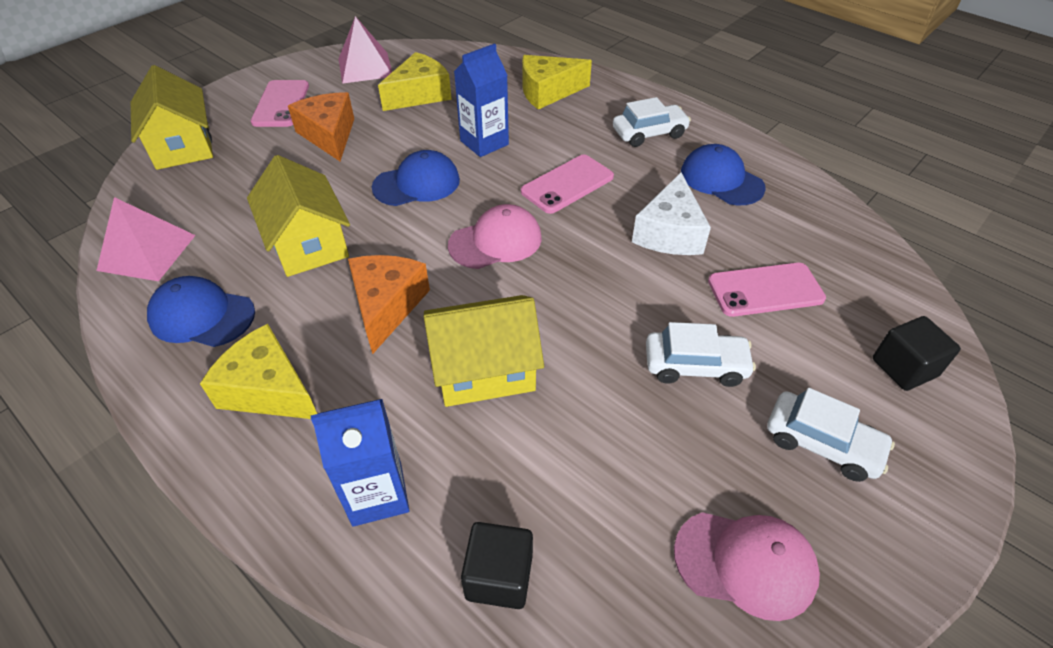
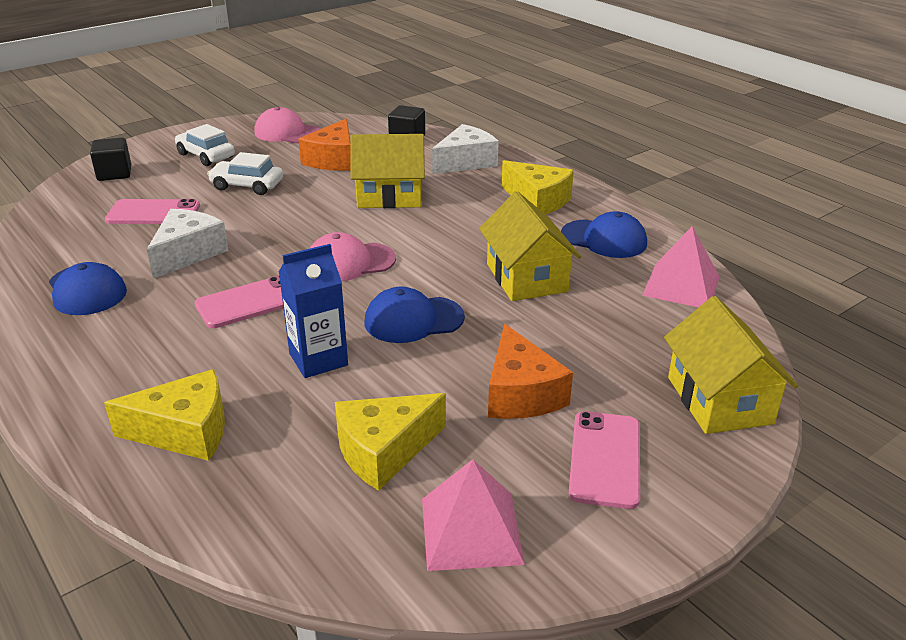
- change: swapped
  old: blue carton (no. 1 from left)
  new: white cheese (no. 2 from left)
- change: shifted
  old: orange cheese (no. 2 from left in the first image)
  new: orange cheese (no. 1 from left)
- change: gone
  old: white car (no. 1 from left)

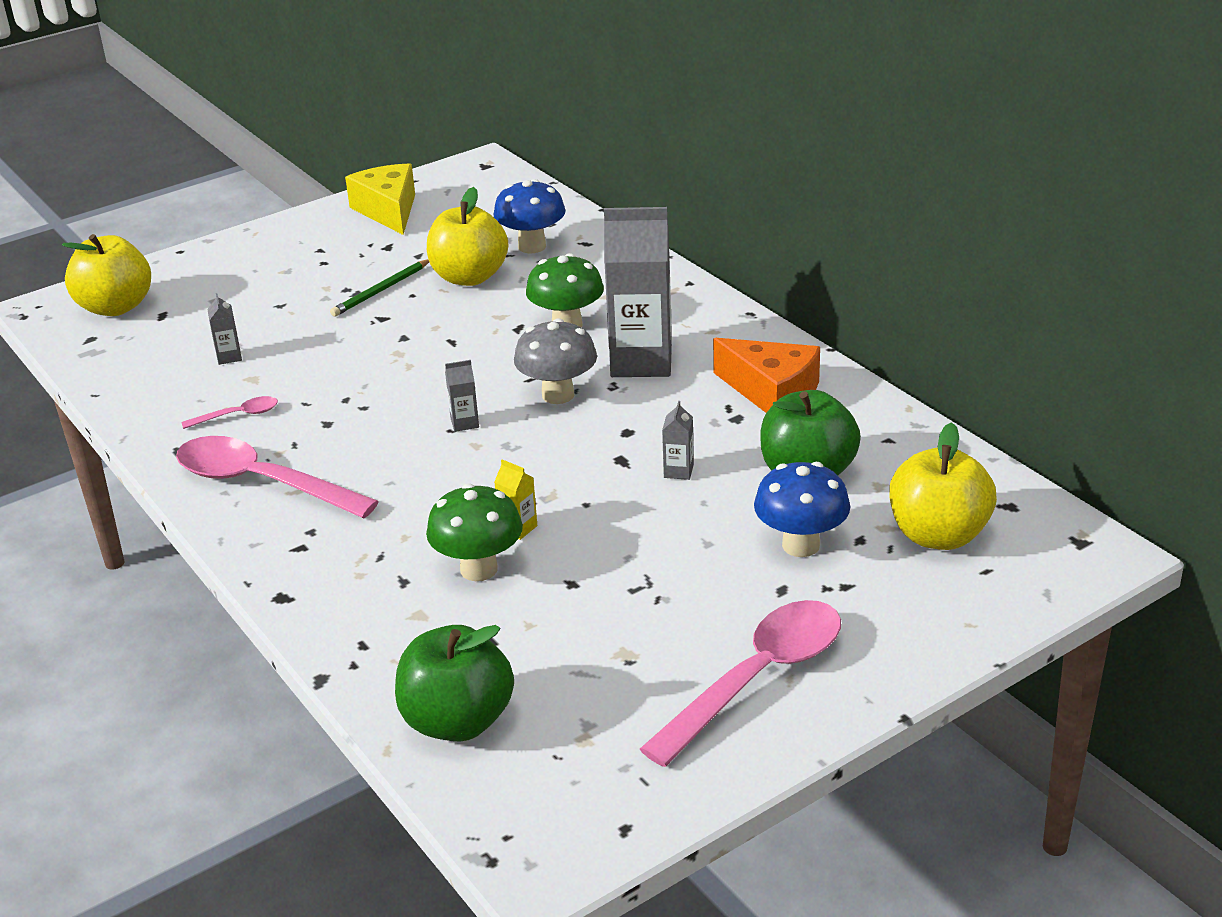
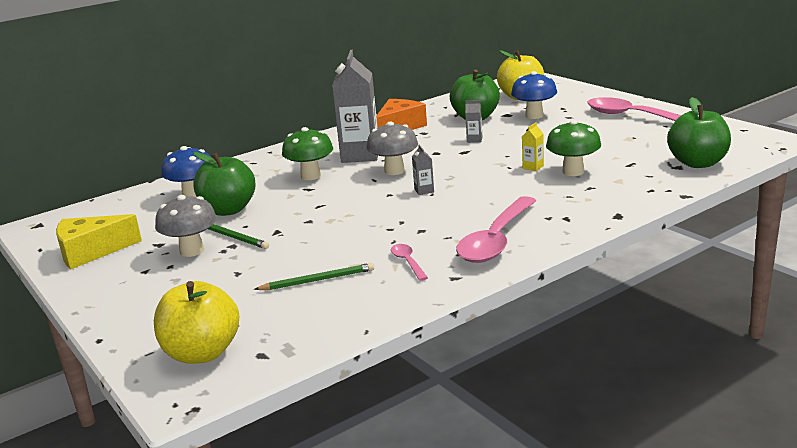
- change: swapped
  old: grey carton (no. 1 from left)
  new: green pencil (no. 2 from left)
- change: repainted
  old: yellow apple (no. 2 from left)
  new: green apple (no. 1 from left)
- change: new
  new: grey mushroom (no. 1 from left)

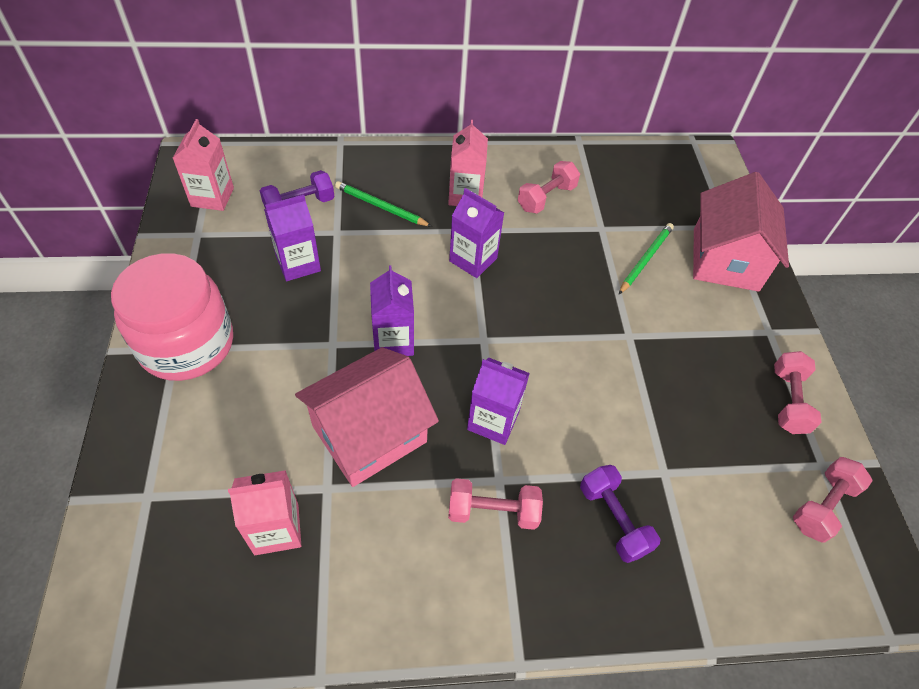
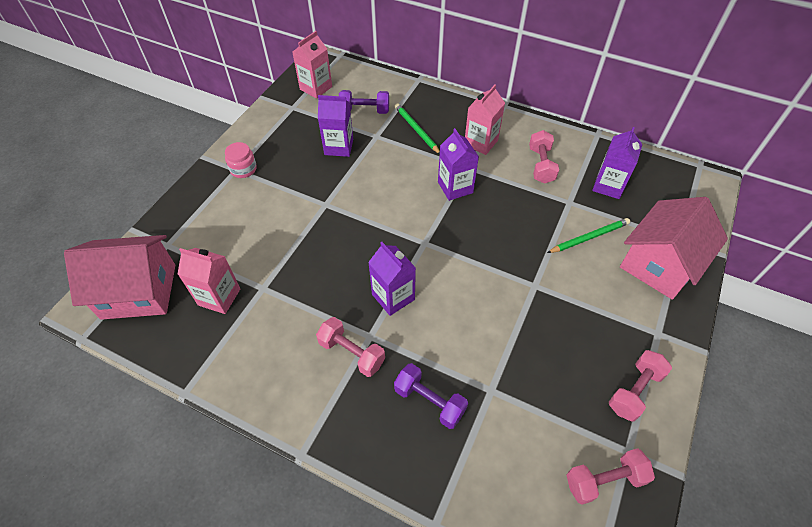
- change: scaled
  old: pink jar
  factor: 0.42
- change: shifted
  old: pink house (no. 1 from left)
- change: shifted
  old: purple carton (no. 2 from left in the first image)
  new: purple carton (no. 4 from left)
- change: rotated
  old: pink dumbbell (no. 2 from left)
  degrees: -75
- change: rotated
  old: purple dumbbell (no. 2 from left)
  degrees: -60

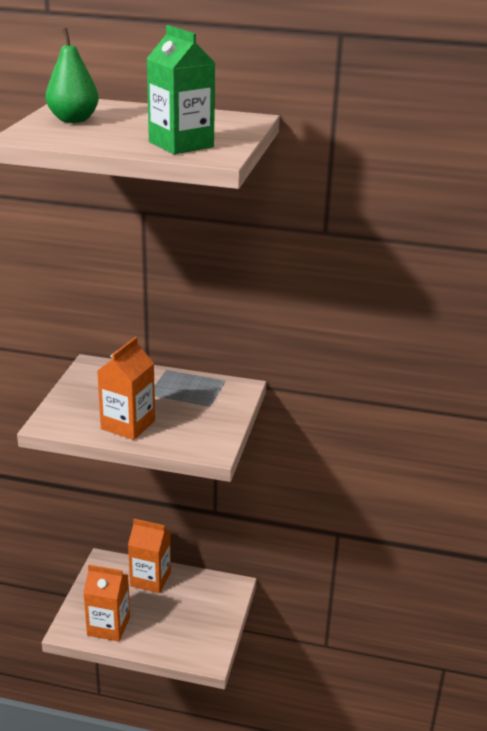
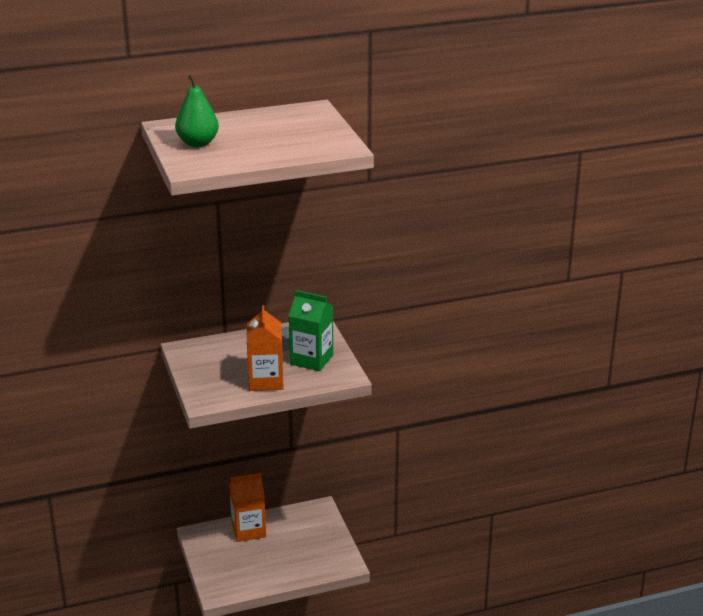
- change: gone
  old: orange carton (no. 1 from left)
- change: shifted
  old: green carton

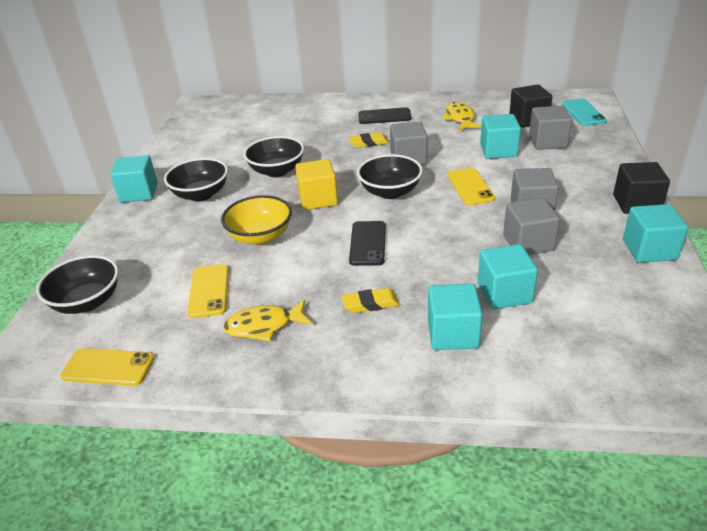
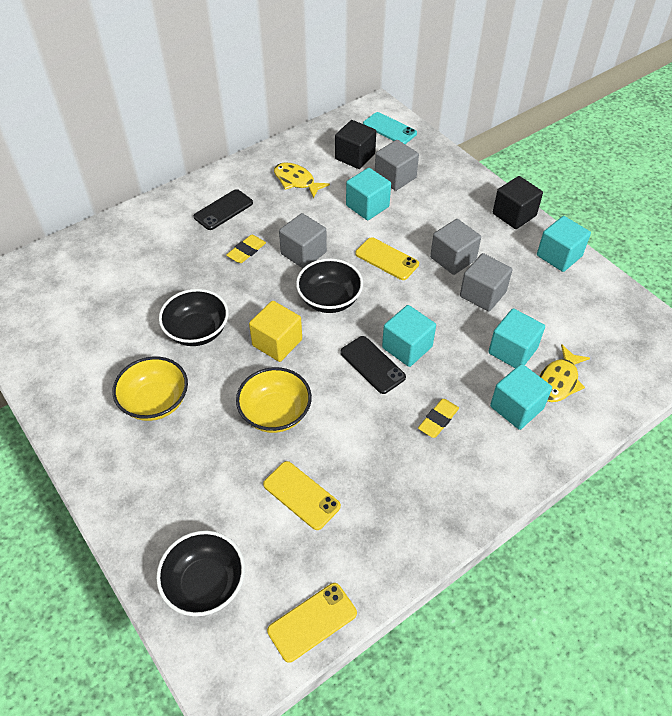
- change: shifted
  old: turquoise cube (no. 1 from left in the first image)
  new: turquoise cube (no. 2 from left)
- change: repainted
  old: black bowl (no. 2 from left)
  new: yellow bowl (no. 1 from left)
- change: shifted
  old: yellow fish (no. 1 from left in the first image)
  new: yellow fish (no. 2 from left)

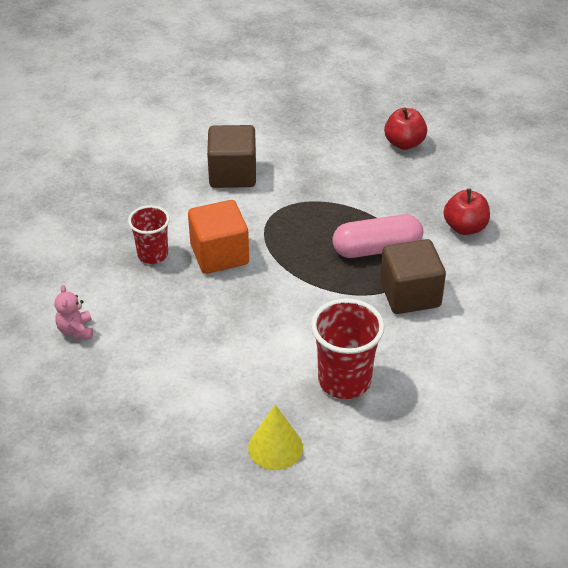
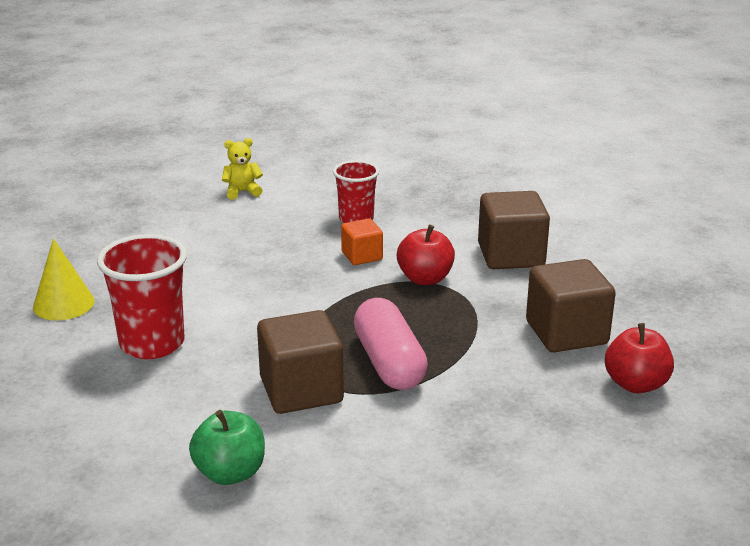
- change: repainted
  old: pink teddy bear
  new: yellow teddy bear
- change: scaled
  old: orange cube
  factor: 0.56
- change: shifted
  old: red apple (no. 2 from left in the first image)
  new: red apple (no. 1 from left)
- change: new
  new: green apple
- change: new
  new: brown cube (no. 3 from left)

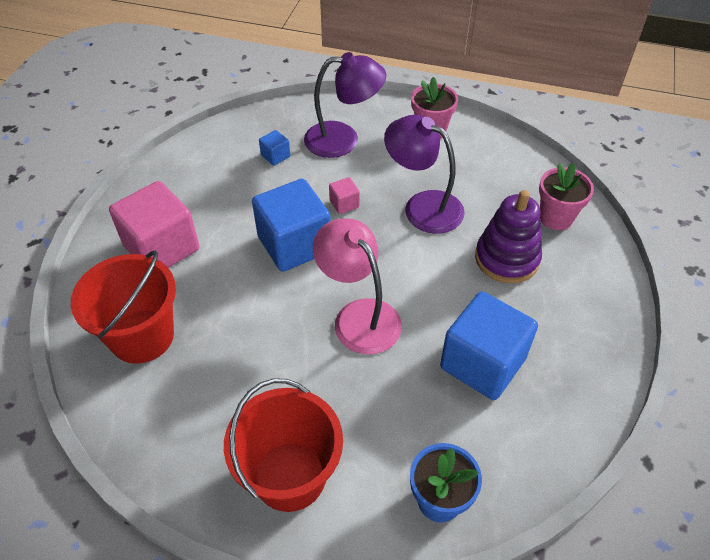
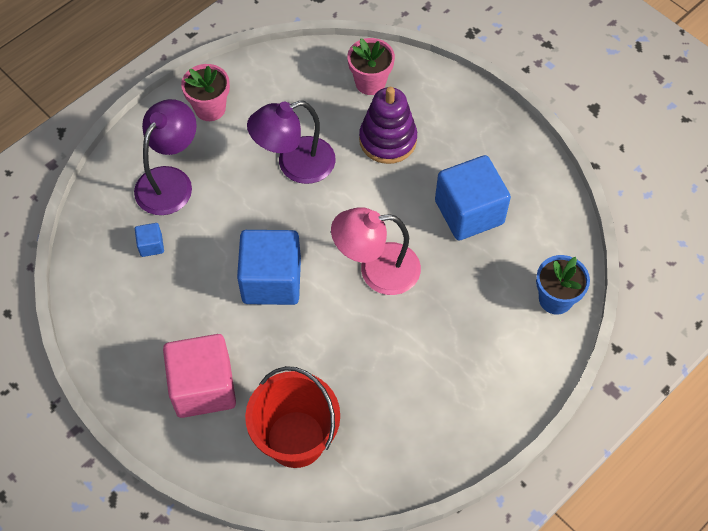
- change: gone
  old: red bucket (no. 2 from left)
- change: gone
  old: pink cube (no. 2 from left)

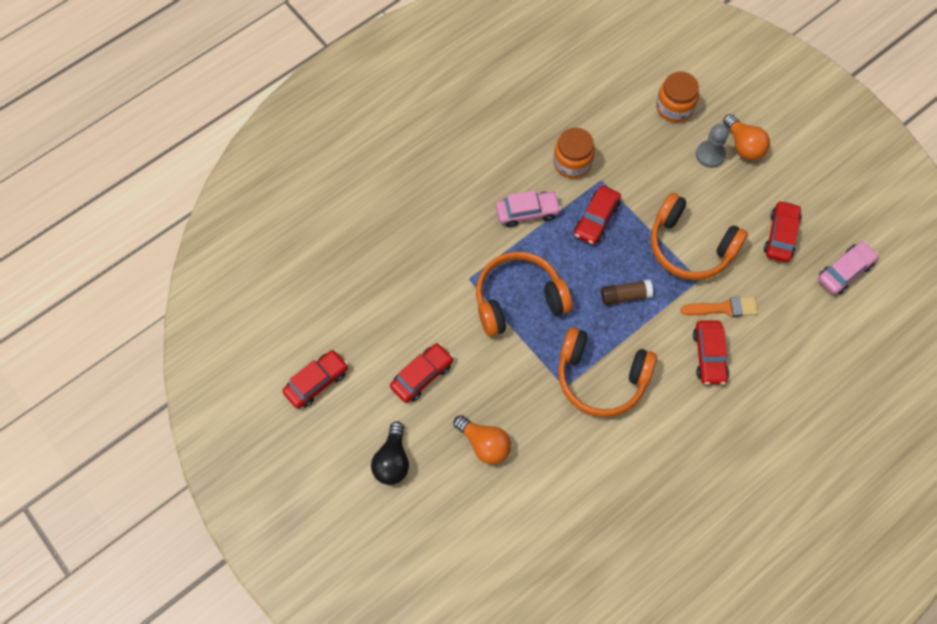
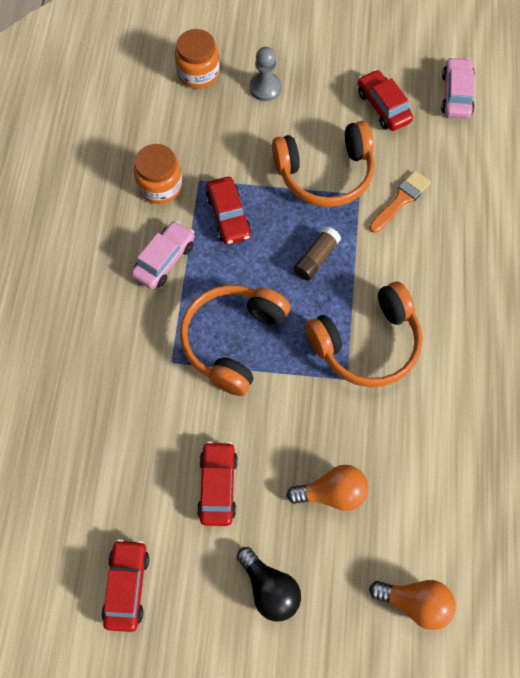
- change: gone
  old: red car (no. 4 from left)
- change: shifted
  old: orange light bulb (no. 2 from left)

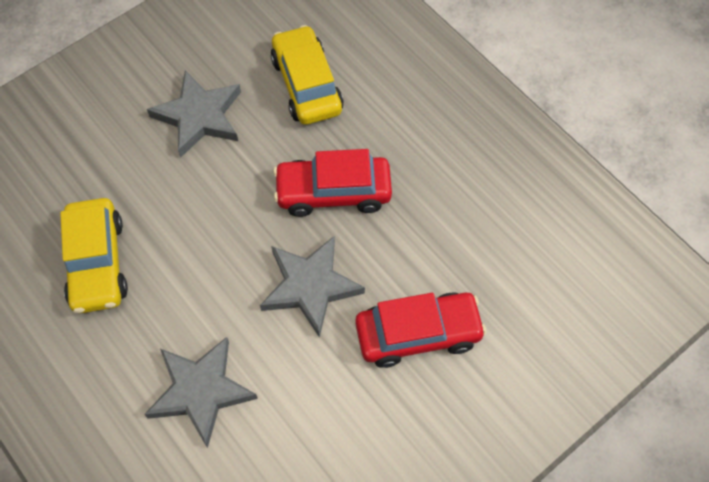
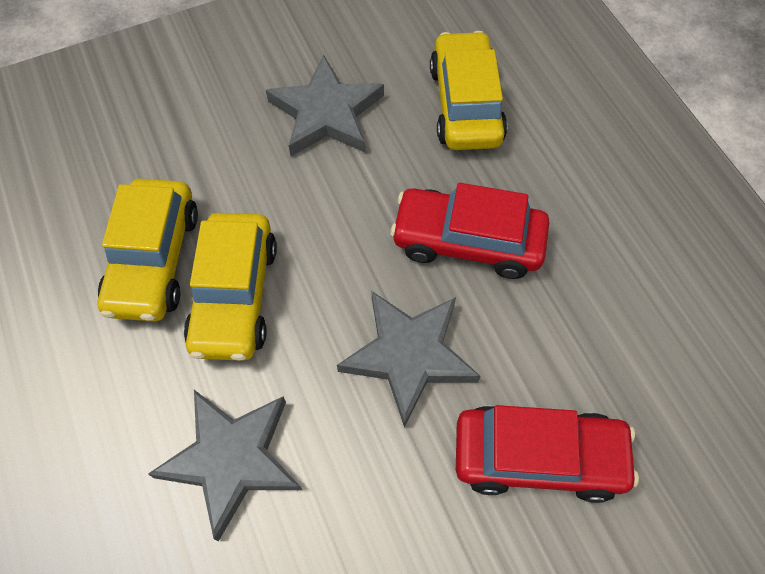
- change: new
  new: yellow car (no. 2 from left)

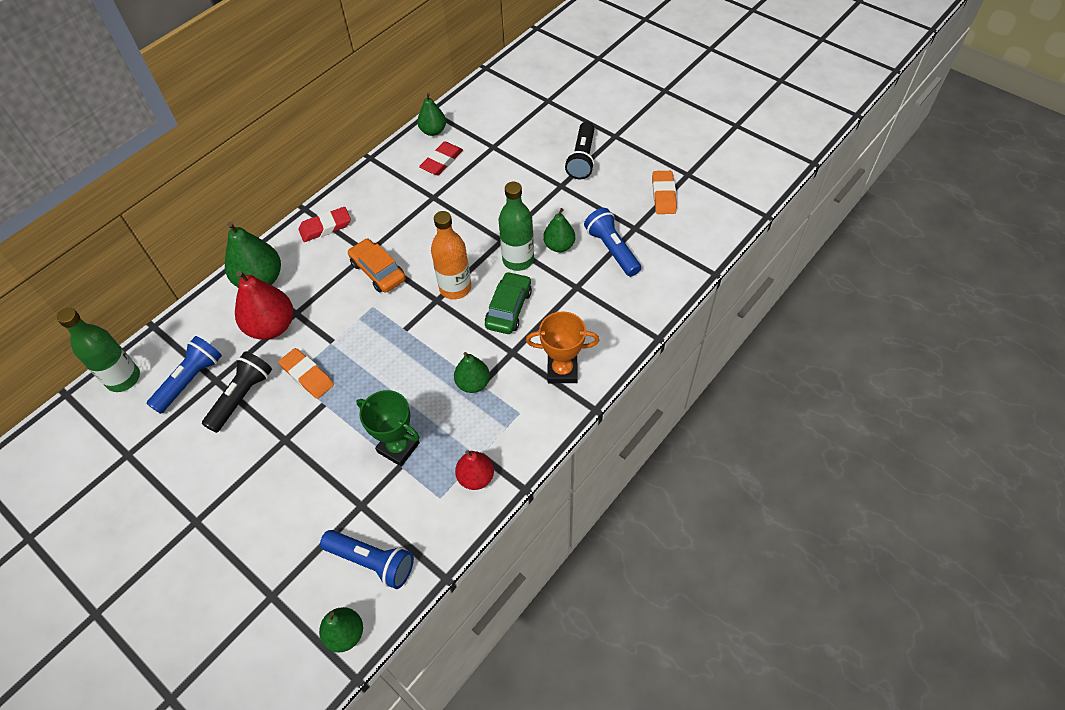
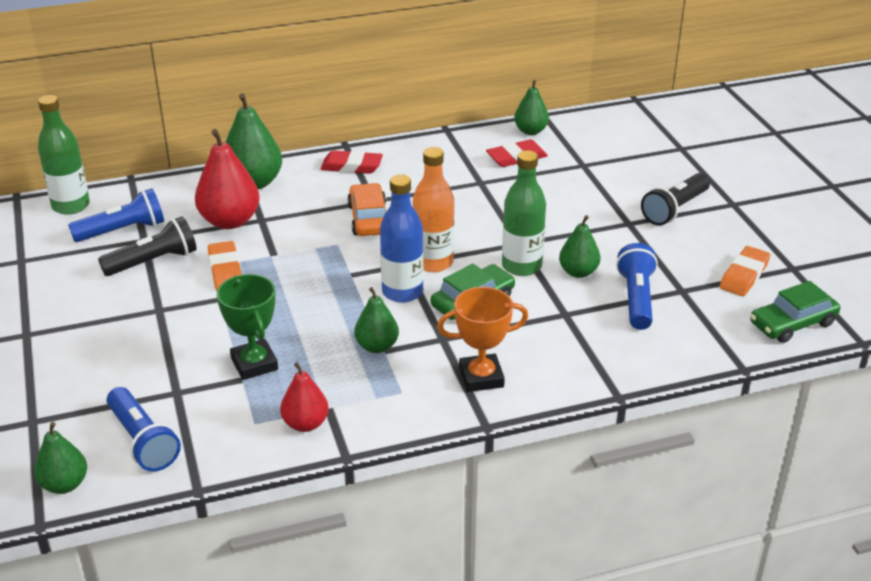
- change: rotated
  old: orange trophy
  degrees: -45
- change: new
  new: blue bottle
- change: new
  new: green car (no. 2 from left)

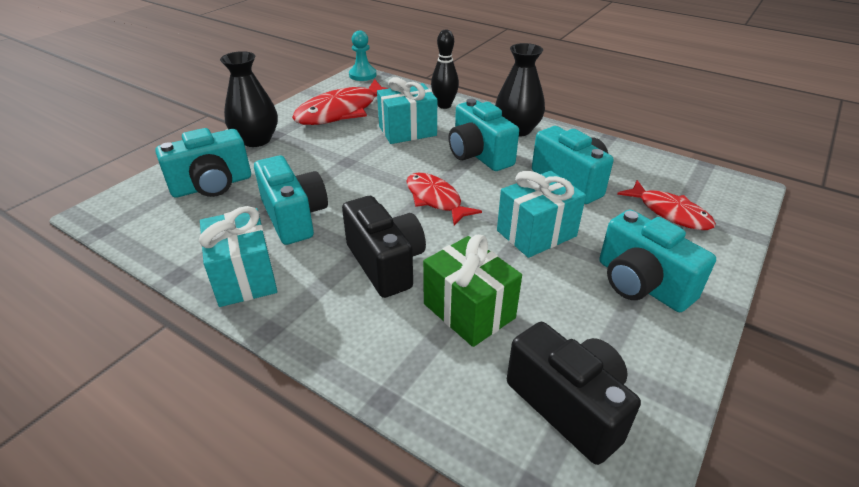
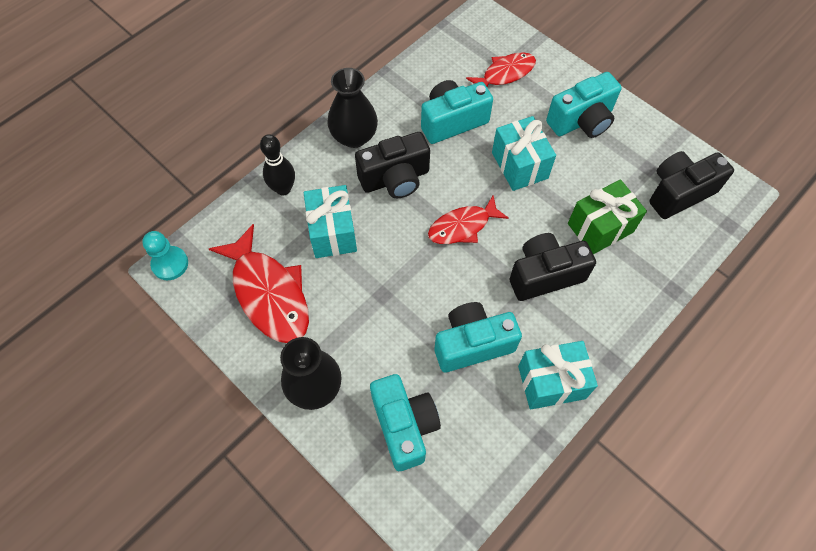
- change: repainted
  old: turquoise camera (no. 3 from left)
  new: black camera (no. 1 from left)

